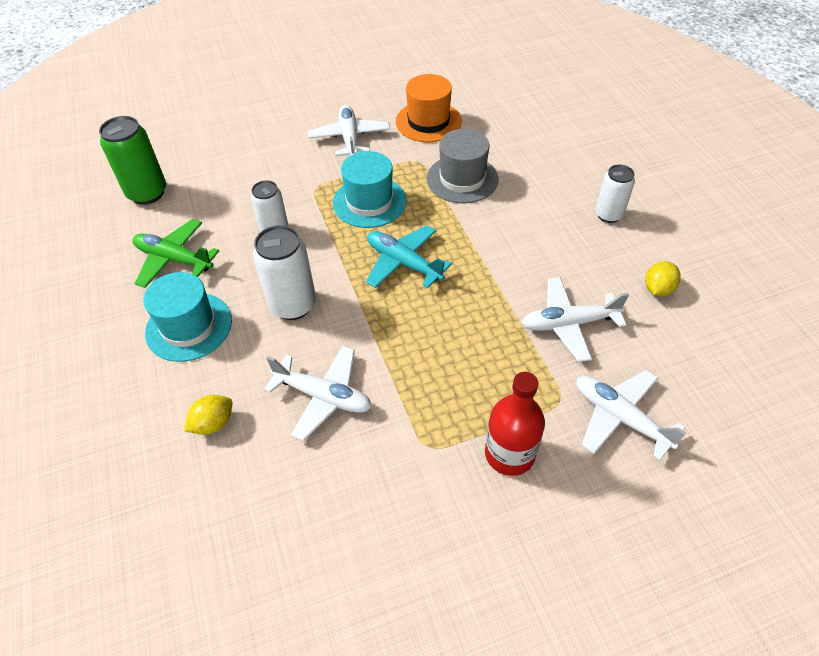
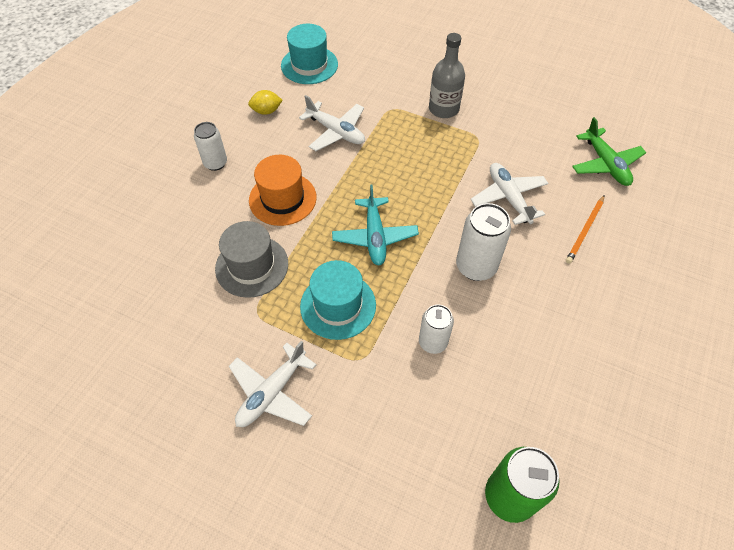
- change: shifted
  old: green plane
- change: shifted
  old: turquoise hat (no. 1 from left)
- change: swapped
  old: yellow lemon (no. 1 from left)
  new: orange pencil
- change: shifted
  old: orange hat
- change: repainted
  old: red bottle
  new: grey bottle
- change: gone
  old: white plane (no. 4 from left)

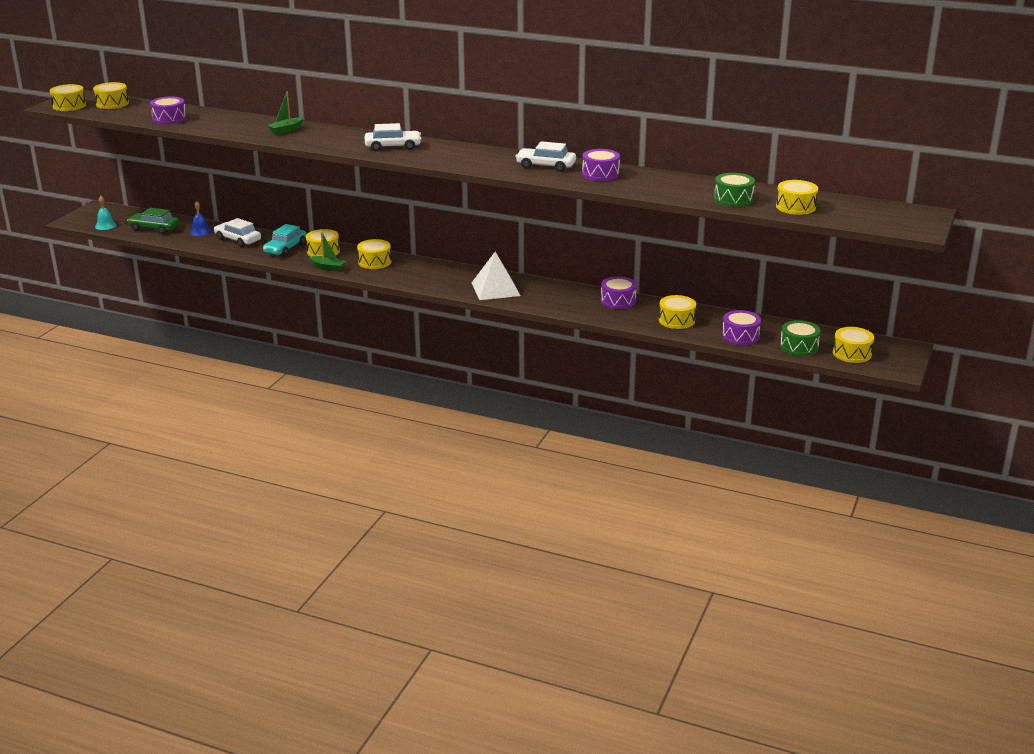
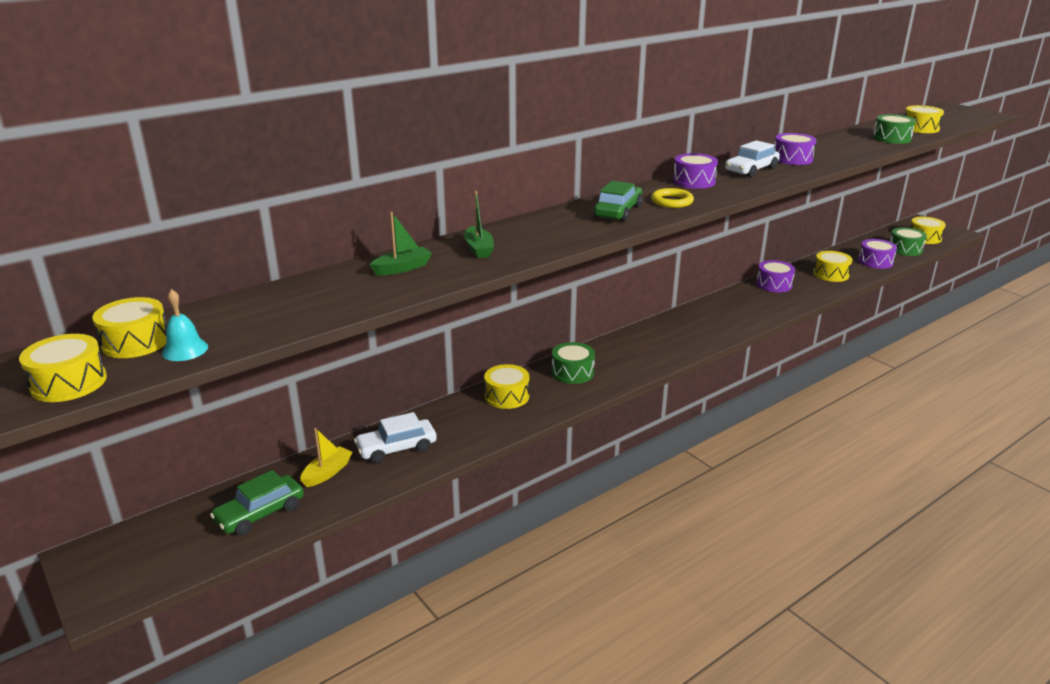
- change: shifted
  old: turquoise bell
- change: shifted
  old: purple drum (no. 1 from left)
- change: swapped
  old: blue bell
  new: yellow boat
- change: gone
  old: turquoise car
- change: shifted
  old: green boat (no. 2 from left in the first image)
  new: green boat (no. 1 from left)
- change: repainted
  old: yellow drum (no. 4 from left)
  new: green drum (no. 1 from left)
- change: repainted
  old: white car (no. 2 from left)
  new: green car (no. 2 from left)
- change: gone
  old: white pyramid
- change: new
  new: yellow ring

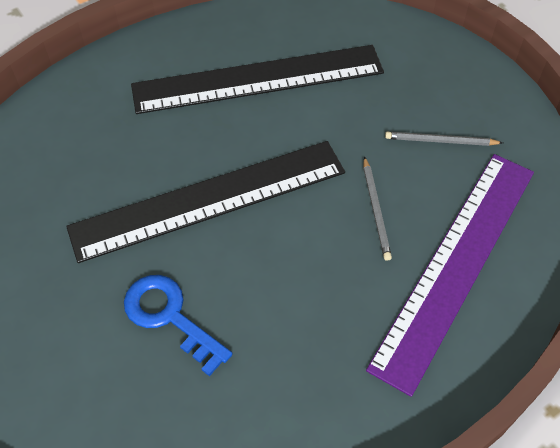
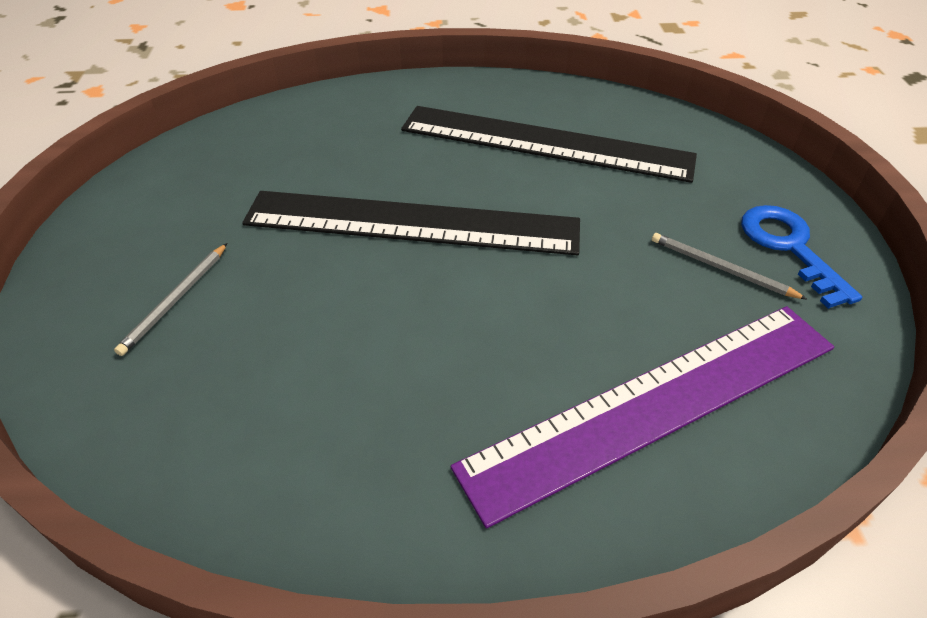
- change: shifted
  old: blue key
- change: shifted
  old: grey pencil (no. 1 from left)

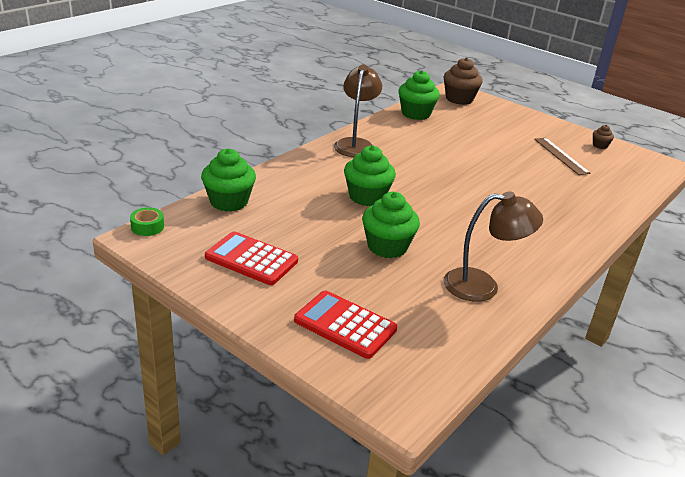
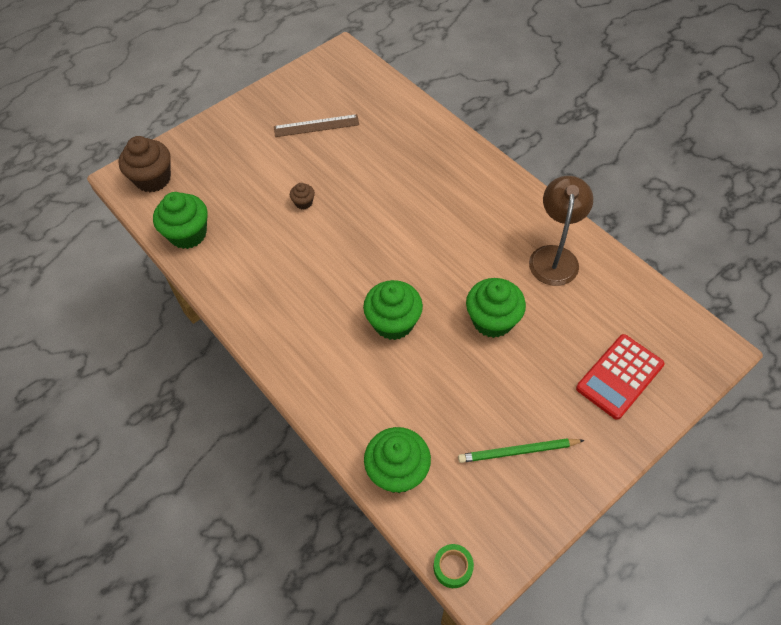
- change: swapped
  old: red calculator (no. 1 from left)
  new: green pencil
- change: gone
  old: brown lamp (no. 1 from left)
- change: shifted
  old: brown cupcake (no. 2 from left)

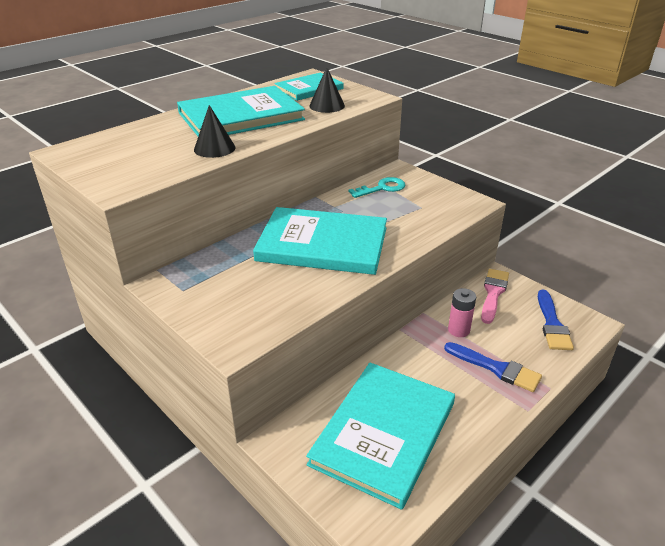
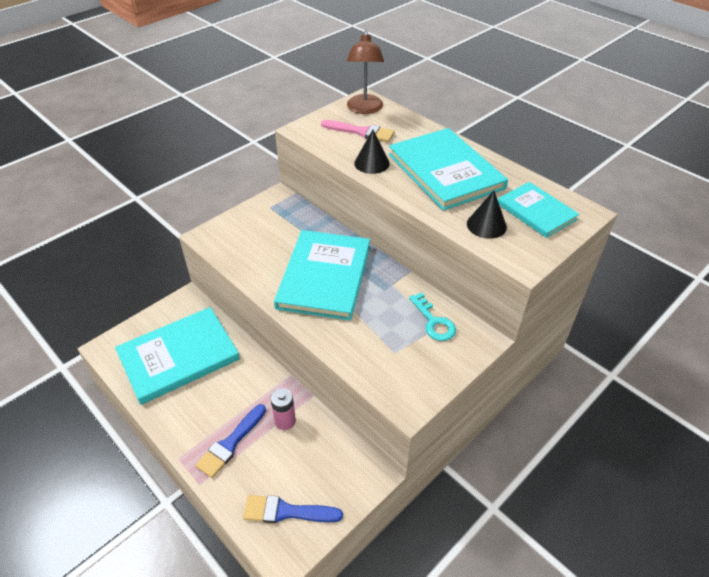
- change: rotated
  old: turquoise book (no. 4 from left in the first image)
  degrees: -60
- change: shifted
  old: pink brush
- change: new
  new: brown lamp

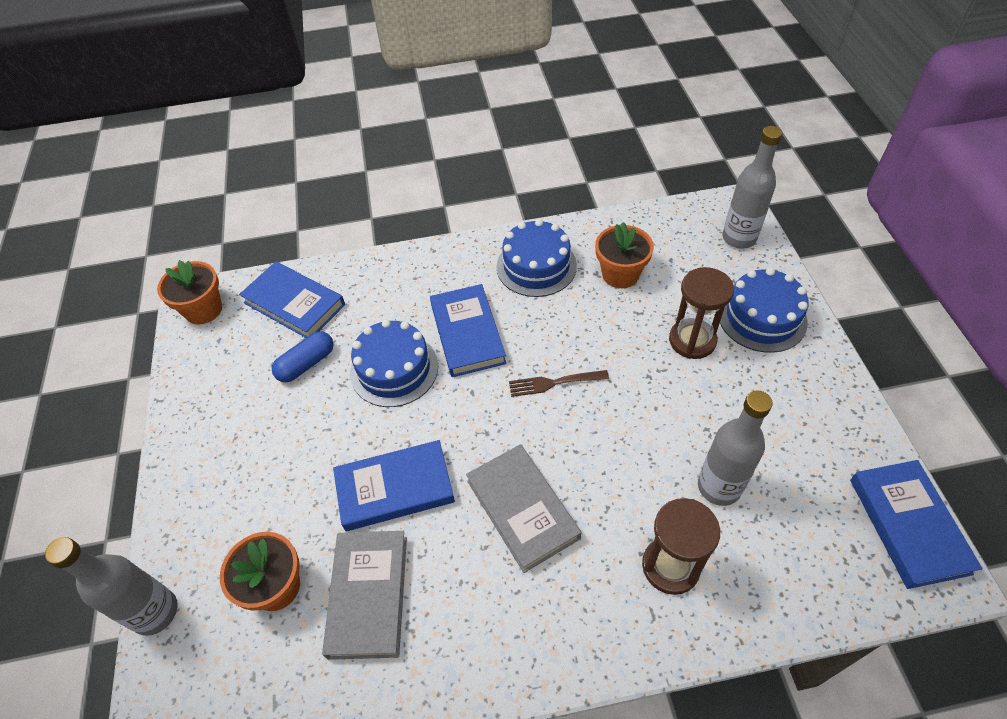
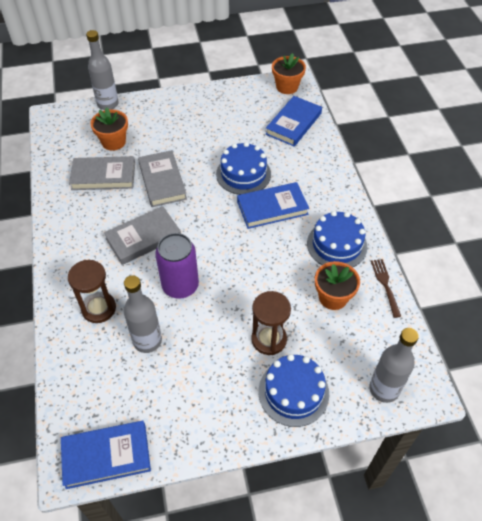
- change: gone
  old: blue capsule
- change: repainted
  old: blue book (no. 2 from left)
  new: grey book (no. 3 from left)
- change: shifted
  old: brown fork
- change: new
  new: purple can

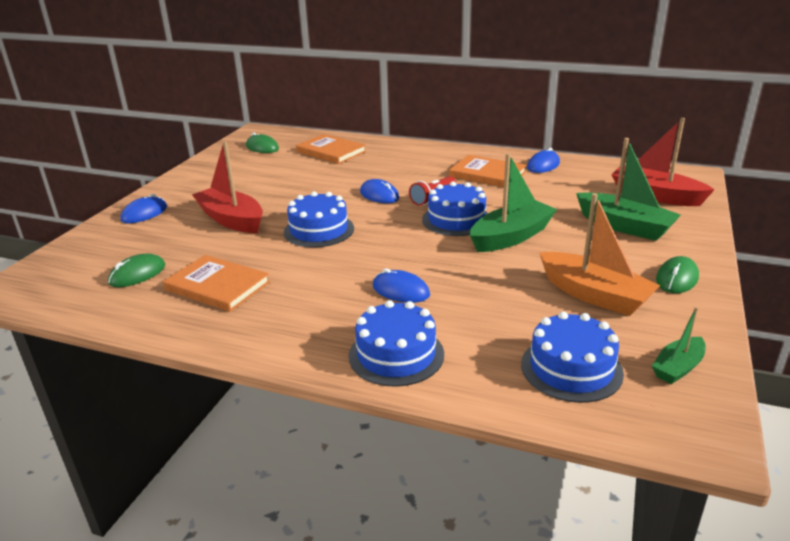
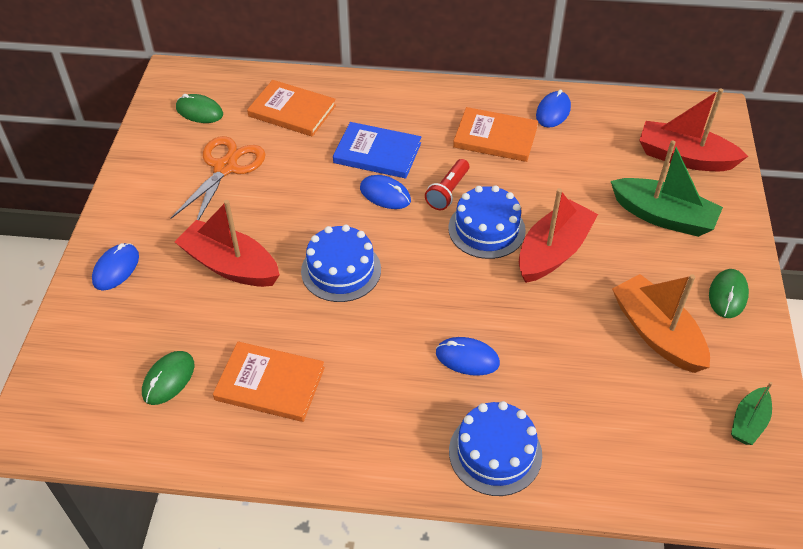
- change: repainted
  old: green boat (no. 1 from left)
  new: red boat (no. 2 from left)
- change: gone
  old: blue cake (no. 4 from left)
- change: rotated
  old: orange boat
  degrees: -150
- change: new
  new: orange scissors
- change: new
  new: blue book

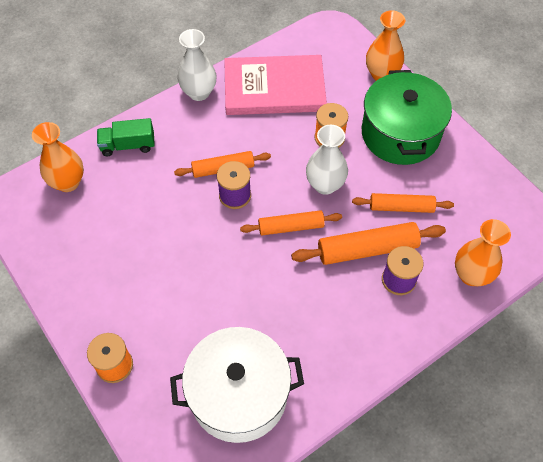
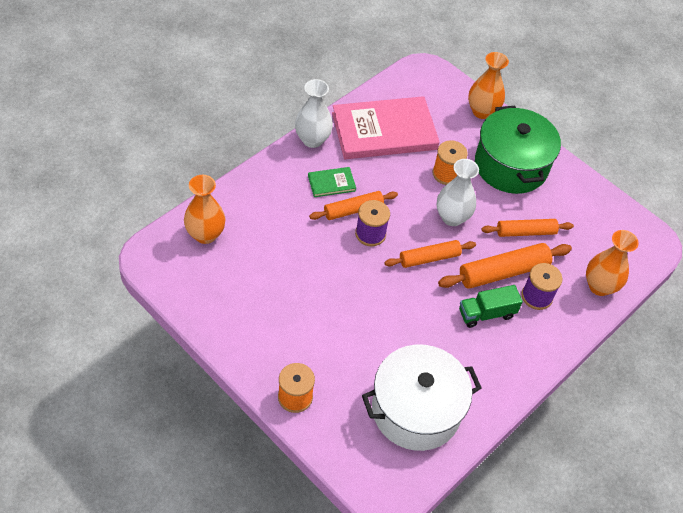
- change: shifted
  old: green truck
- change: new
  new: green book

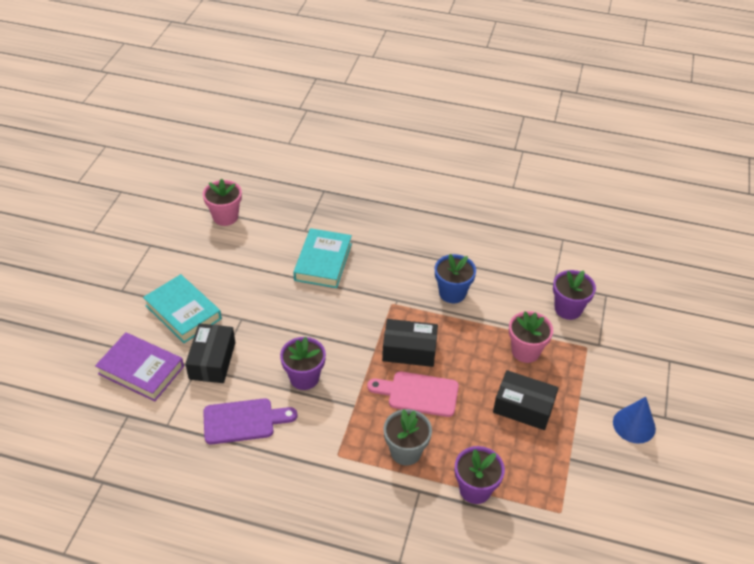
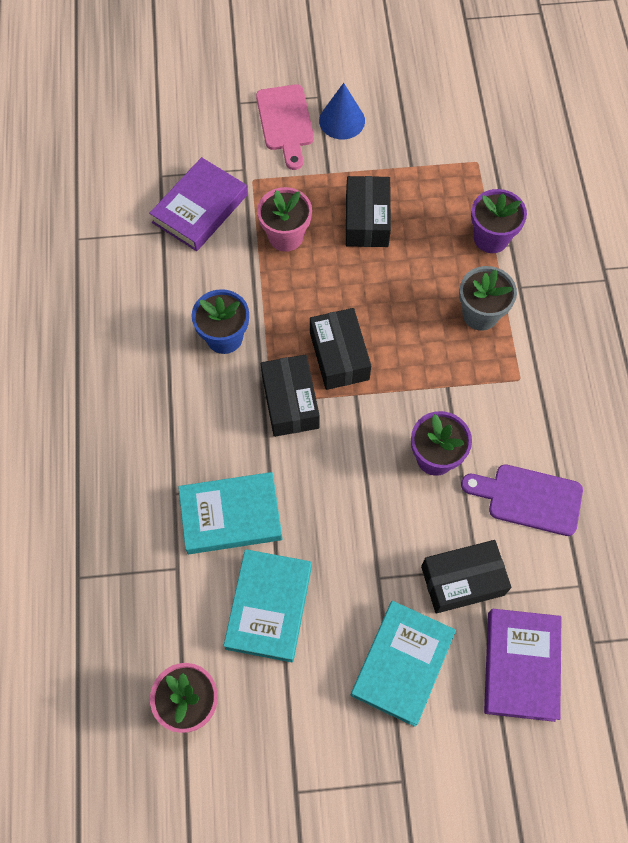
- change: rotated
  old: purple cutting board
  degrees: -45
- change: shifted
  old: pink cutting board
- change: swapped
  old: purple flower pot (no. 3 from left)
  new: purple book (no. 1 from left)
- change: new
  new: turquoise book (no. 2 from left)
- change: new
  new: black box (no. 1 from left)

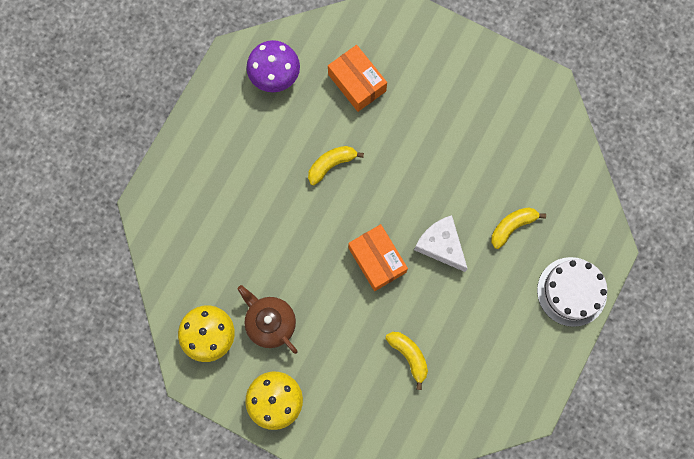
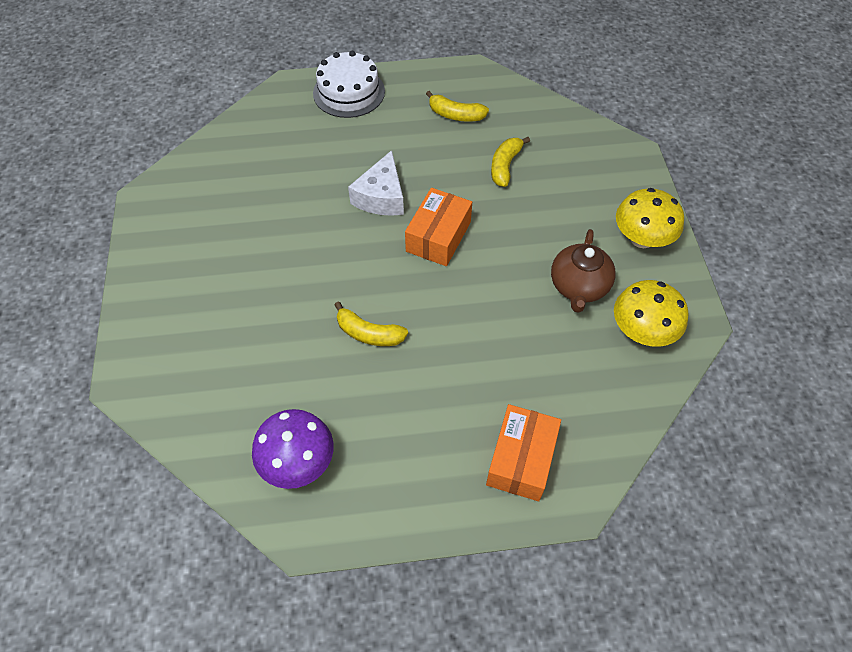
- change: shifted
  old: orange box (no. 1 from left in the first image)
  new: orange box (no. 2 from left)
- change: shifted
  old: yellow banana (no. 3 from left in the first image)
  new: yellow banana (no. 2 from left)

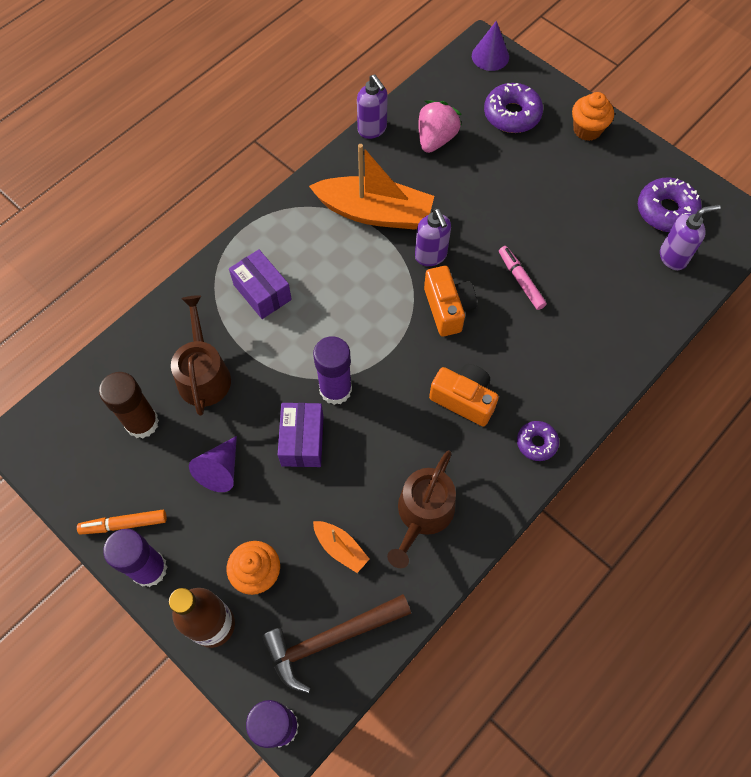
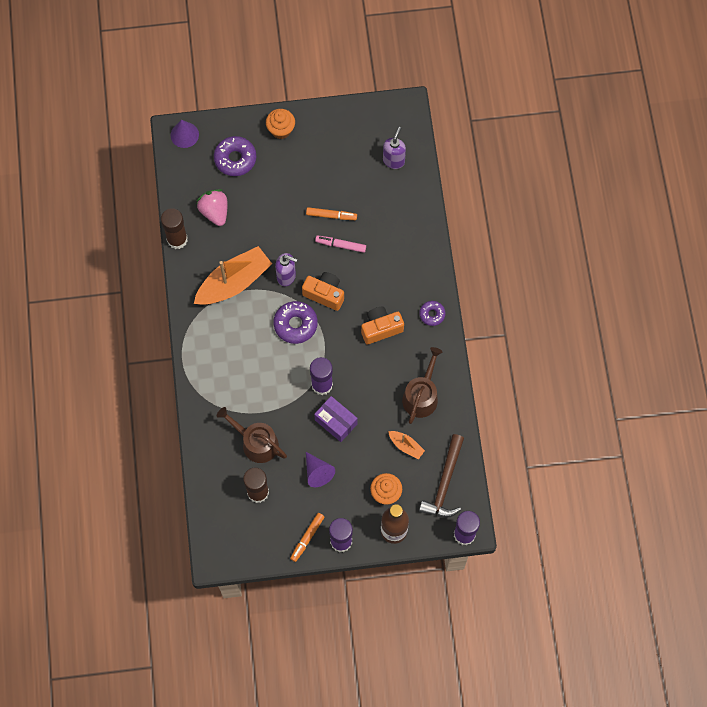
- change: gone
  old: purple box (no. 1 from left)
- change: rotated
  old: orange boat (no. 1 from left in the first image)
  degrees: 45
- change: swapped
  old: purple soap dispenser (no. 1 from left)
  new: brown glue stick (no. 1 from left)
- change: rotated
  old: brown watering can (no. 2 from left)
  degrees: -135
- change: shifted
  old: purple donut (no. 3 from left in the first image)
  new: purple donut (no. 2 from left)
- change: new
  new: orange marker (no. 2 from left)

